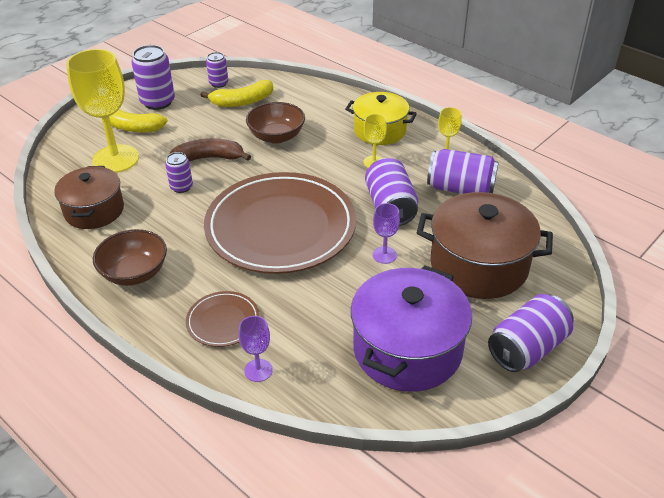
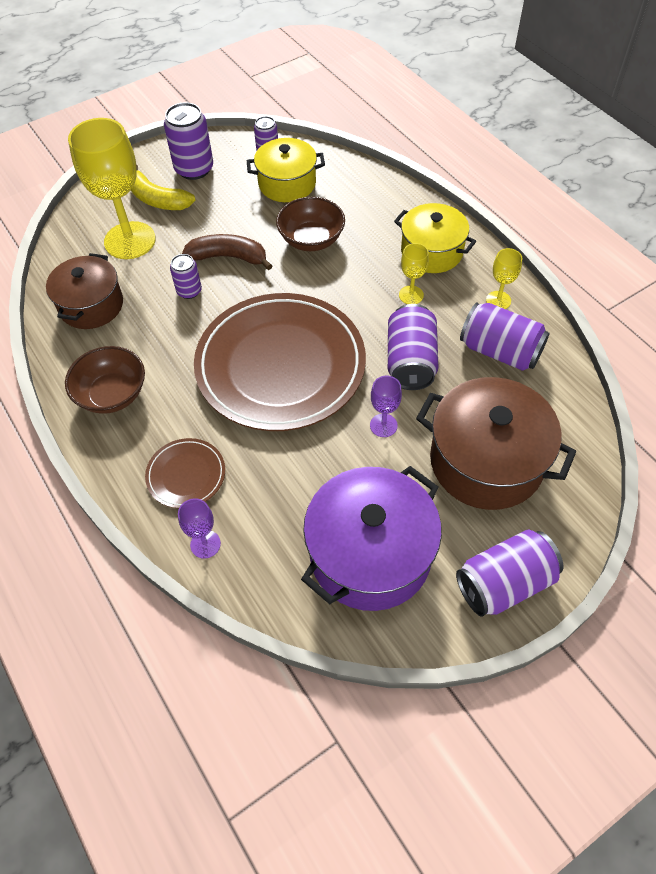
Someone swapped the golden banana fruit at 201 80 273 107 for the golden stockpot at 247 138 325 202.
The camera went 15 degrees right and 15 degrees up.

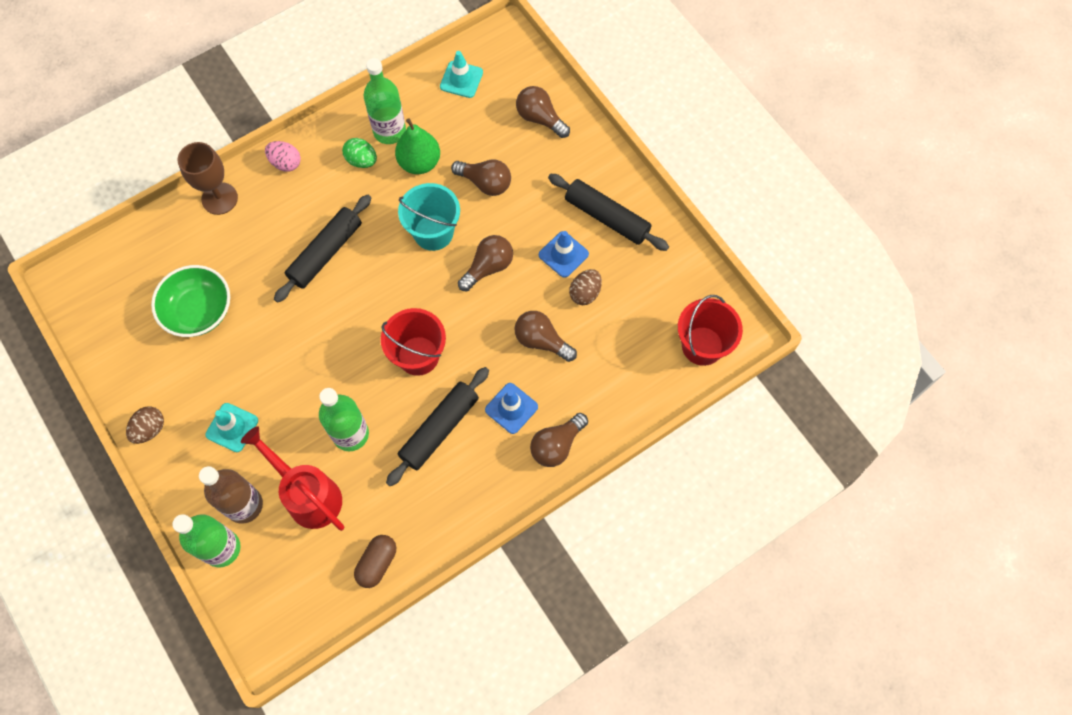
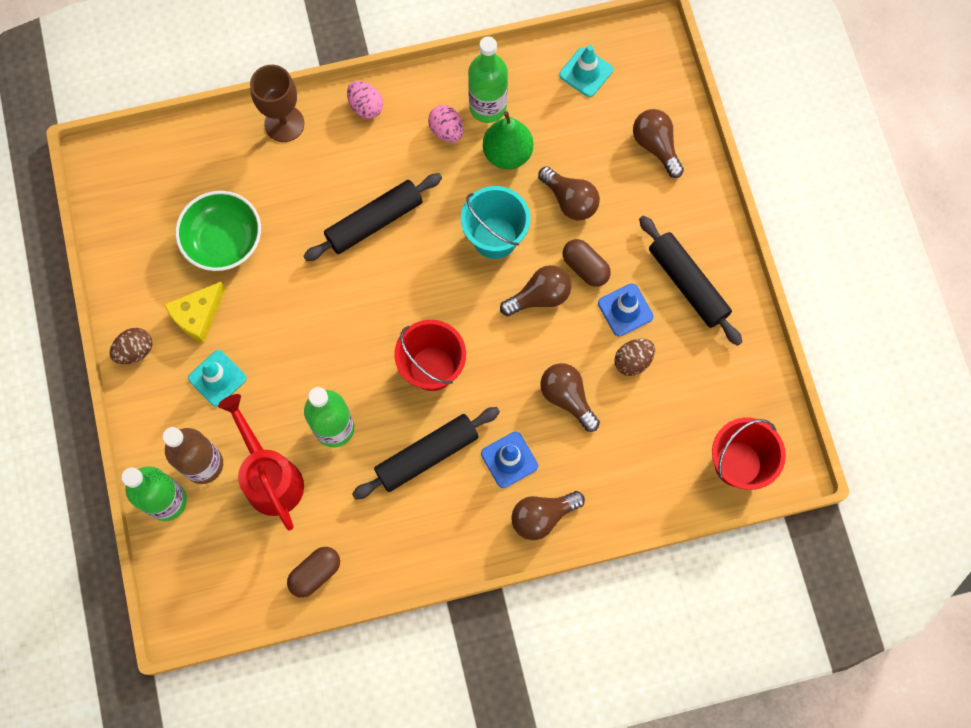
Someone repainted the green toy egg at 342 138 377 168, which became the rose-pink toy egg at 428 105 464 142.
Someone put down the russet capsule at 563 239 611 287.
Someone put down the golden piece of cheese at 164 282 226 343.
The camera went 20 degrees right and 5 degrees up.

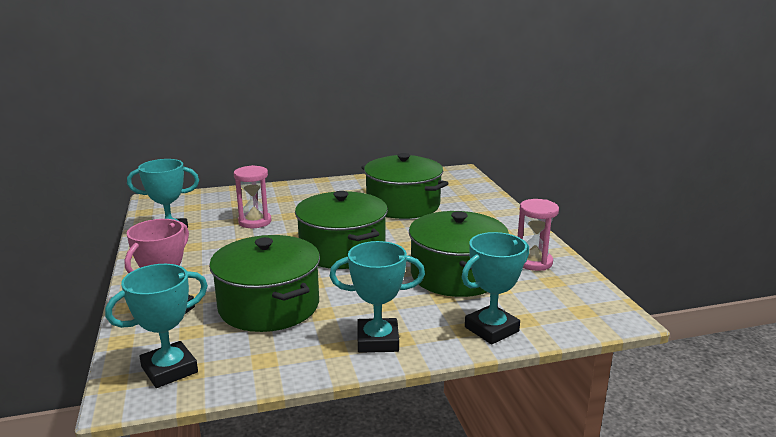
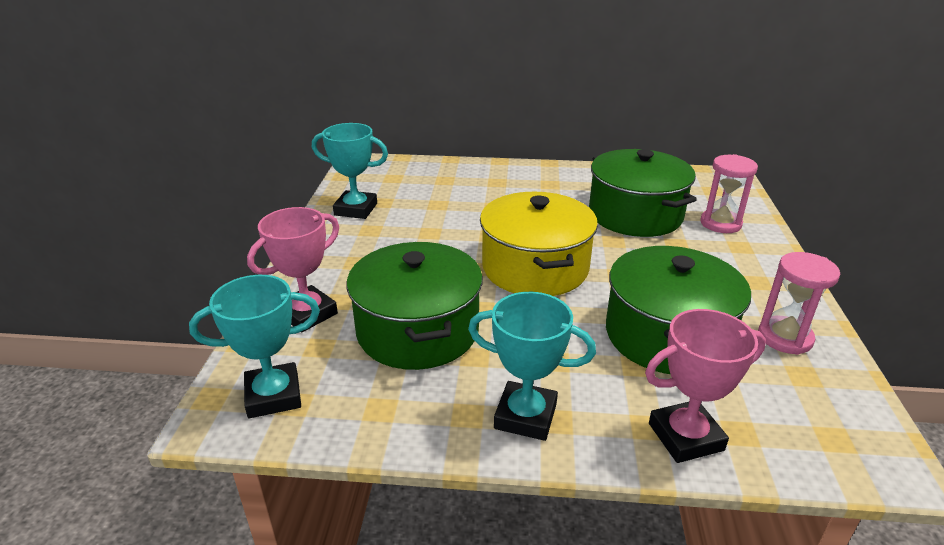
Someone carried the rose-pink sandglass from 234 165 271 228 to 700 154 758 233.
Someone repainted the green stockpot at 295 191 388 269, which became the golden stockpot at 480 192 598 296.
Someone repainted the teal award cup at 462 232 529 344, which became the rose-pink award cup at 645 309 766 463.
The camera went 20 degrees right and 10 degrees up.

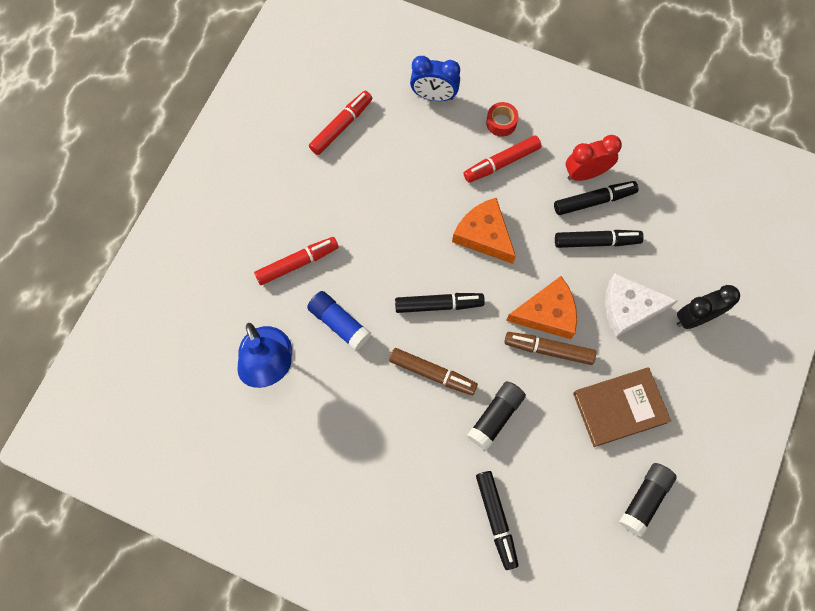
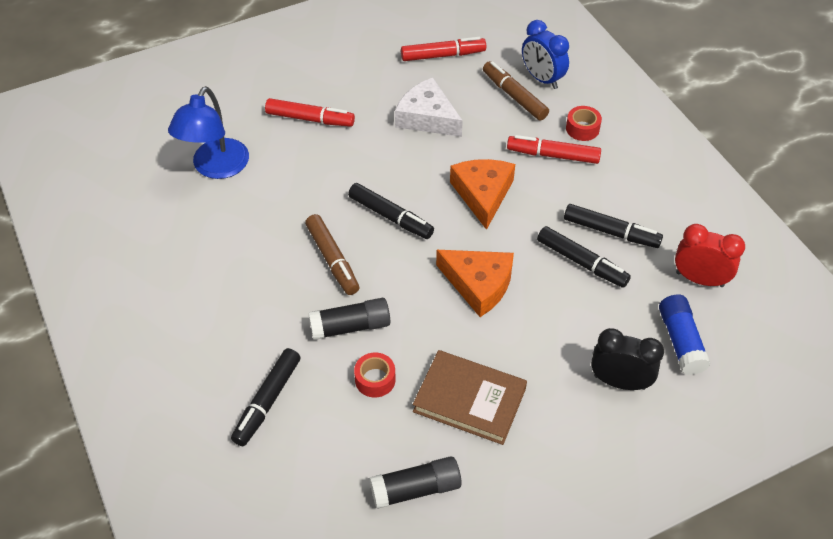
Someone carried the crimson bedside clock from 566 135 622 181 to 675 224 745 287.
Someone carried the pure white piece of cheese from 605 274 678 338 to 395 78 463 137.
Someone carried the blue glue from 307 291 371 351 to 659 294 711 375.
Someone carried the russet marker pen from 504 332 596 365 to 483 61 549 121.
Someone put down the crimson sticky tape at 354 352 396 397.
The camera went 40 degrees right and 20 degrees down.

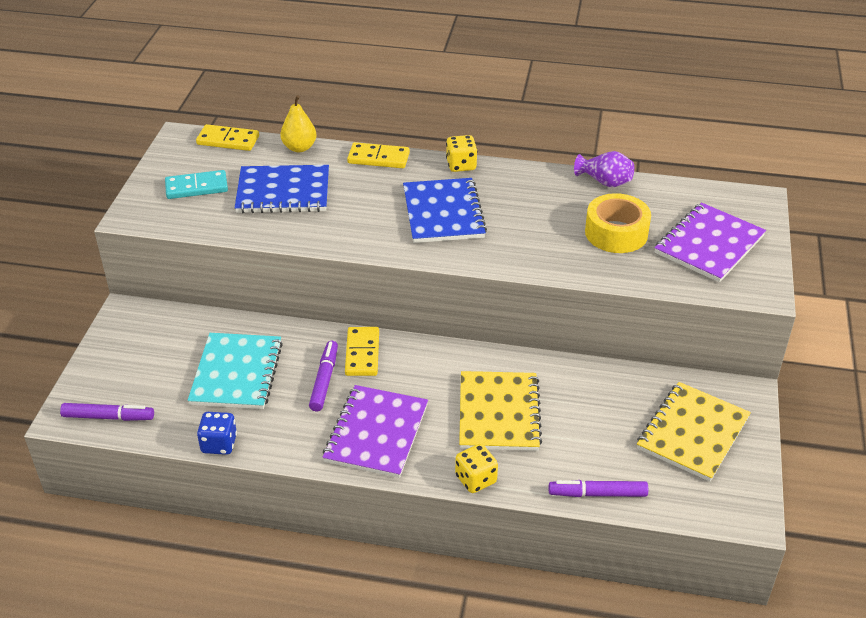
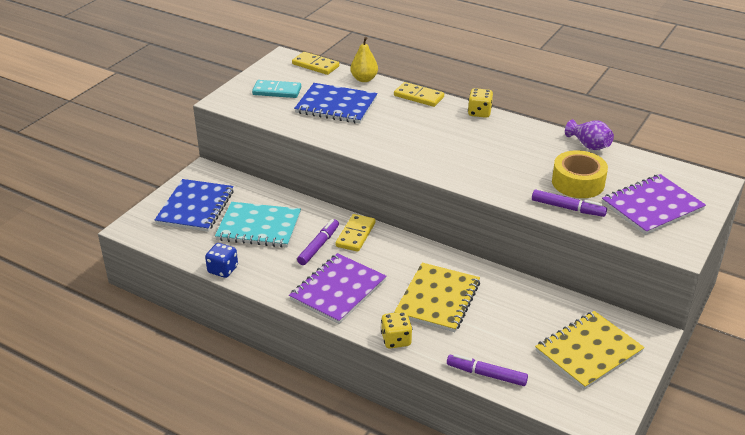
Someone carried the blue notebook from 403 178 487 243 to 155 179 234 232.
Someone rotated the teal notebook at 188 333 283 409 by 75 degrees clockwise.
Someone carried the purple marker pen from 60 403 154 421 to 532 190 607 217.
The camera went 20 degrees right and 5 degrees down.

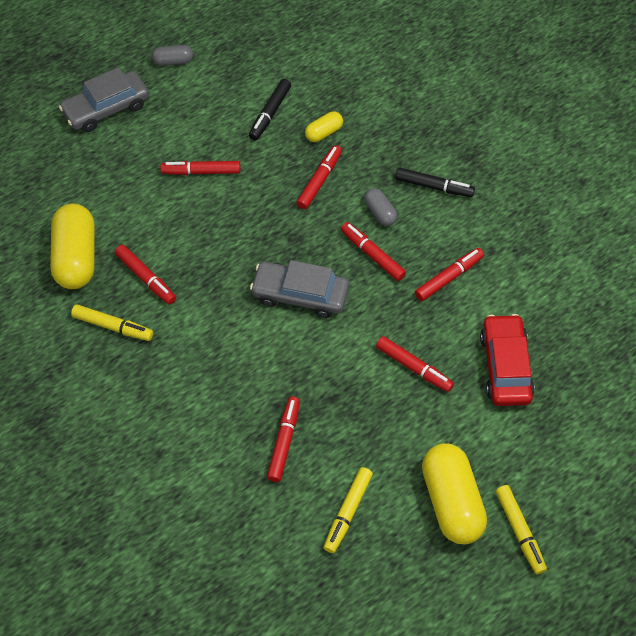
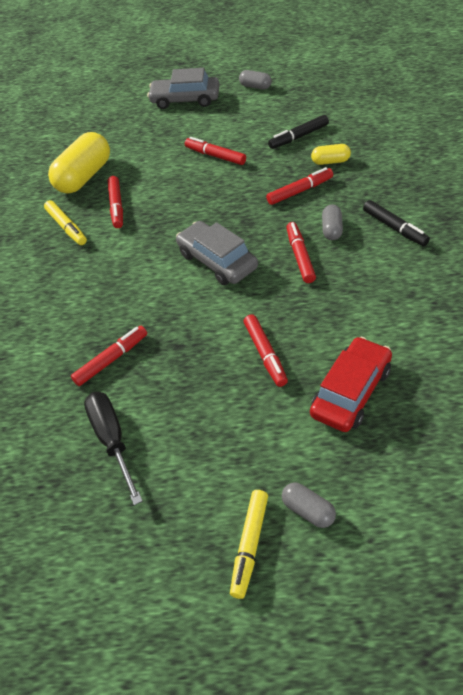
Someone took away the crimson marker pen at 415 248 484 301.
Someone took away the golden capsule at 422 444 487 544.
Someone swapped the golden marker pen at 324 467 373 553 for the jet-black screwdriver at 84 392 143 505.
Someone put down the ash-grey capsule at 282 482 336 528.
The camera went 40 degrees right and 10 degrees down.

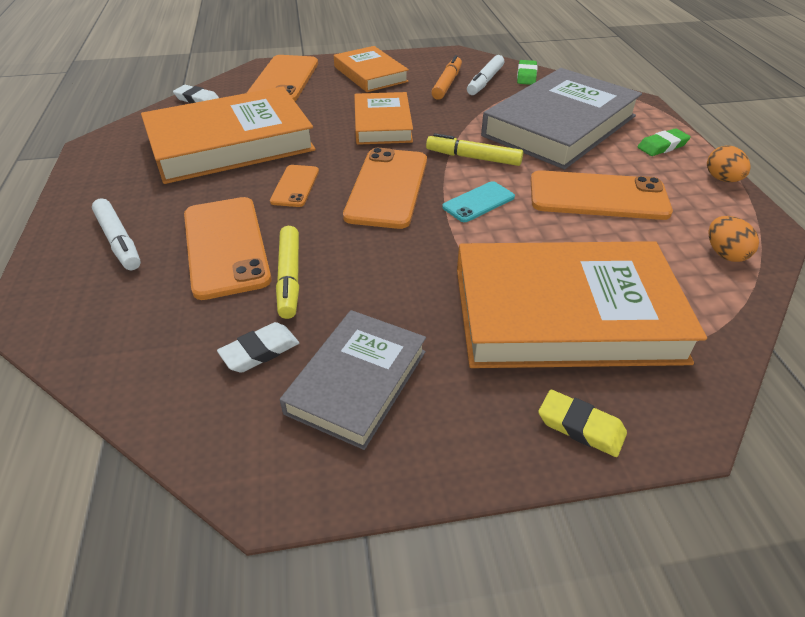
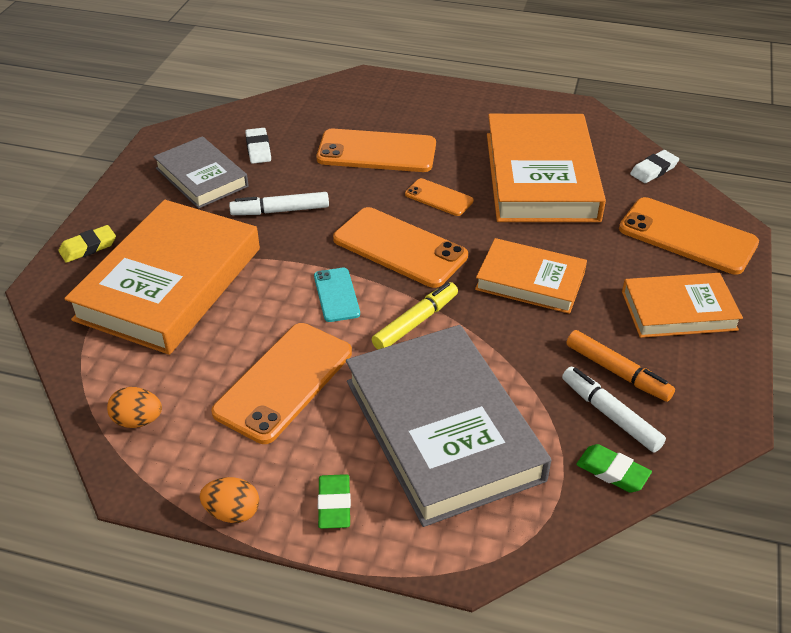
Someone carried the pure white marker pen from 92 198 141 270 to 229 192 329 215.
Someone took away the golden marker pen at 276 226 299 319.
The camera went 115 degrees right and 0 degrees up.

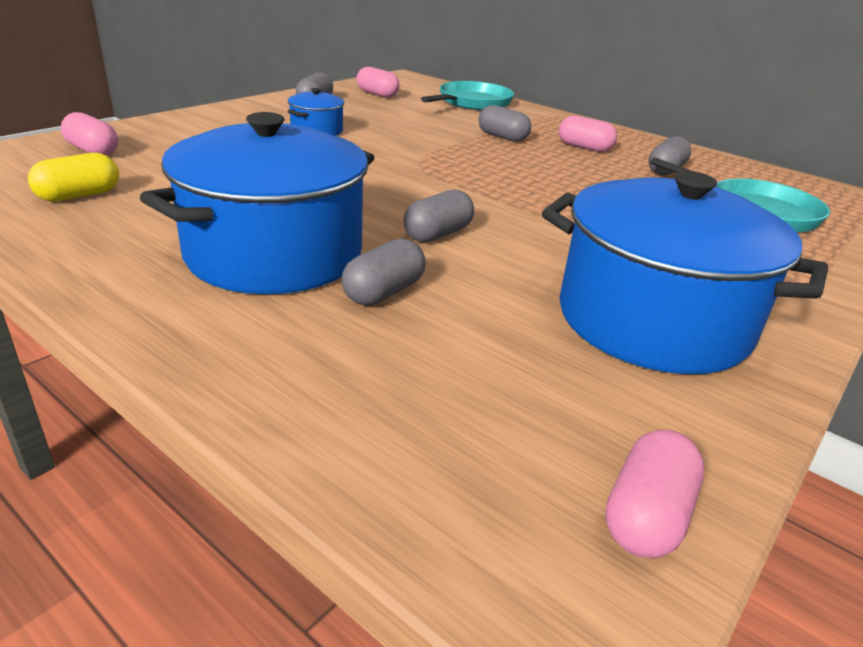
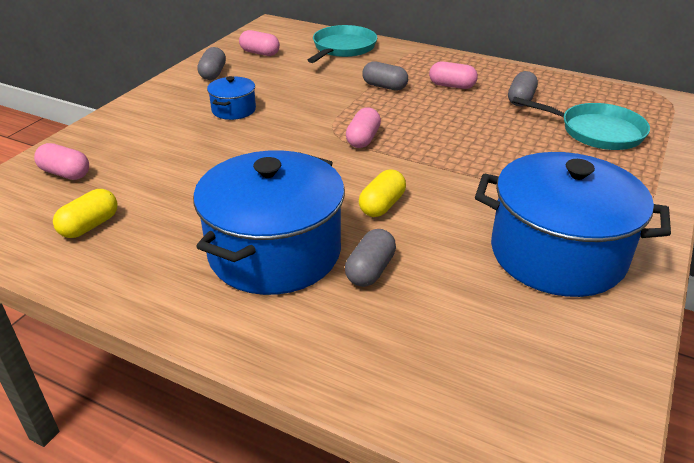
Someone repainted the ash-grey capsule at 404 190 474 242, which became the golden capsule at 359 169 406 217.
Someone carried the rose-pink capsule from 605 430 704 558 to 346 108 381 148.
The camera went 10 degrees left and 5 degrees up.

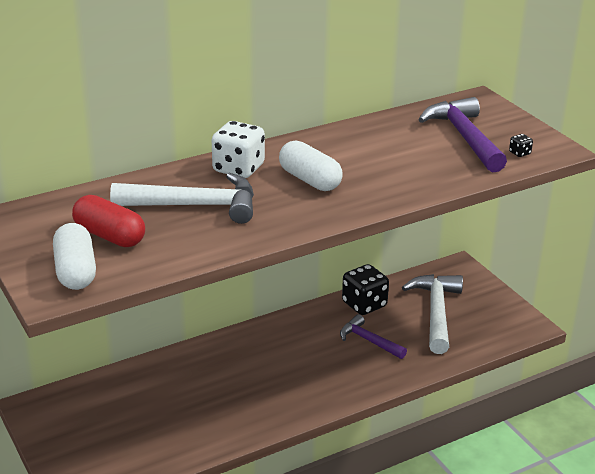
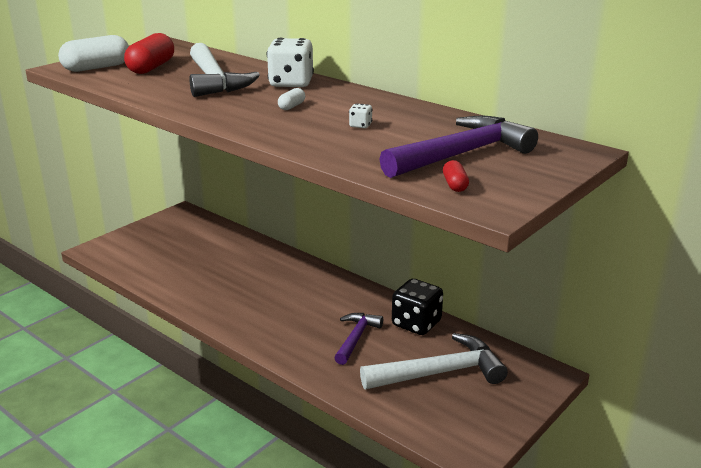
Someone swapped the jet-black game die at 509 134 533 157 for the crimson capsule at 443 160 469 192.
Someone scaled the pure white capsule at 279 141 343 191 by 0.47.
Someone put down the pure white game die at 349 103 373 128.
The camera went 70 degrees right and 5 degrees down.

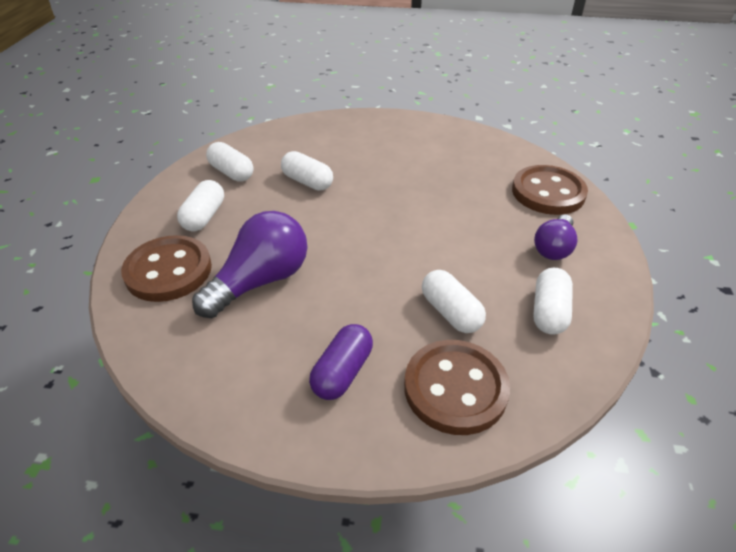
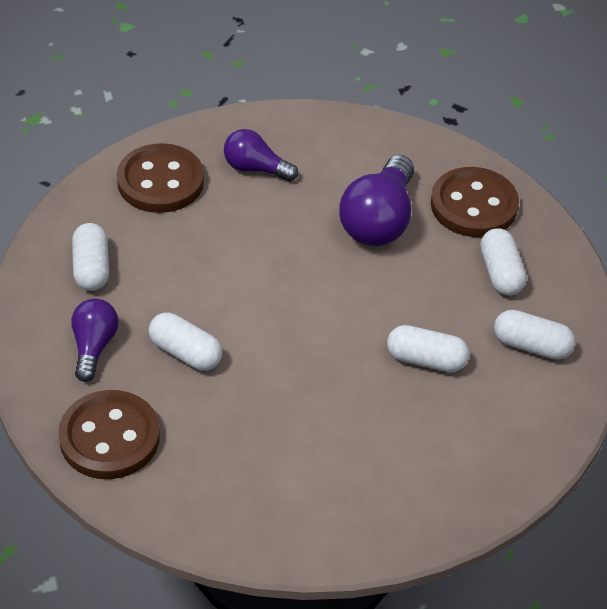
Someone carried the pure white capsule from 422 270 486 333 to 148 313 222 371.
Someone swapped the purple capsule at 309 324 373 400 for the purple lightbulb at 224 129 298 181.
The camera went 155 degrees right and 5 degrees up.

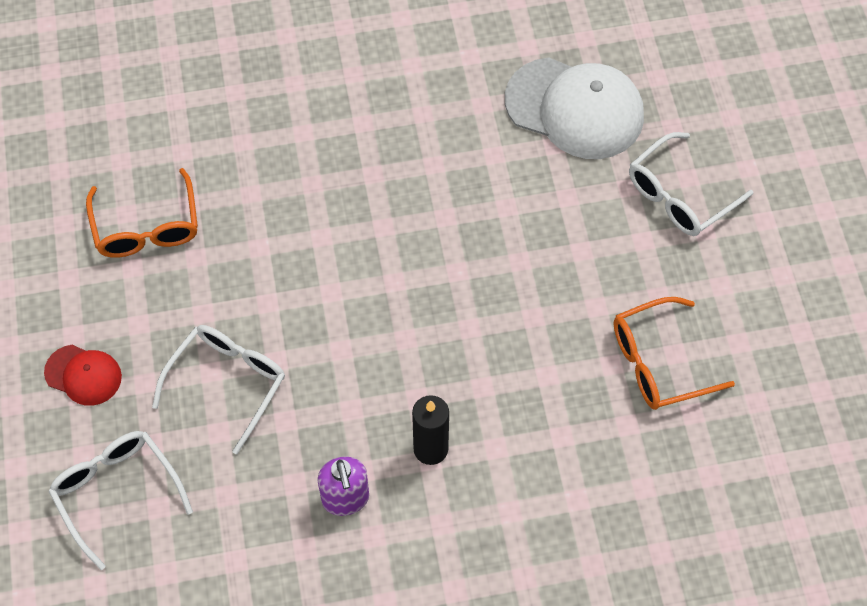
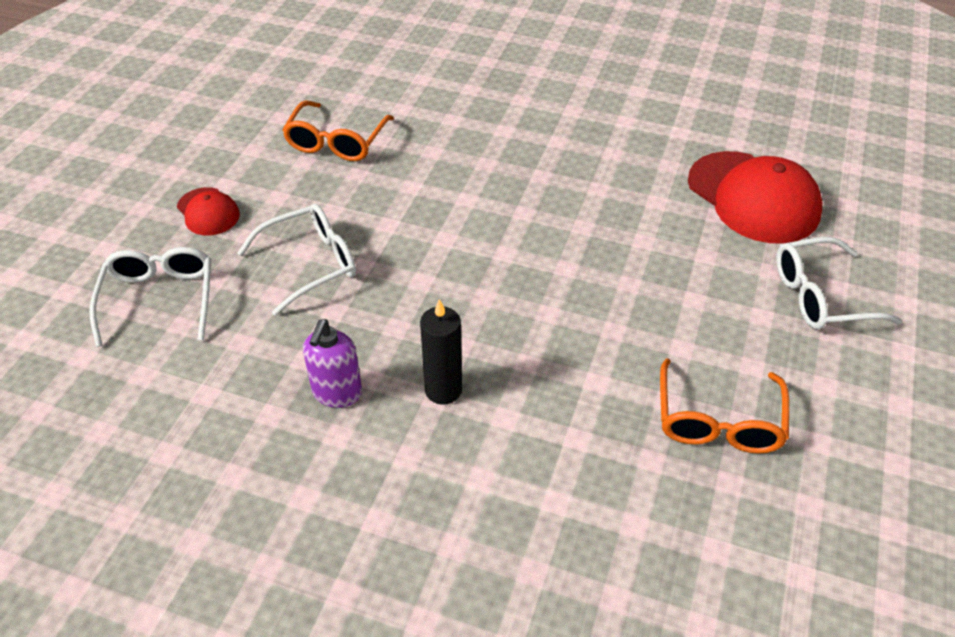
Someone repainted the pure white baseball cap at 505 58 644 159, which became the crimson baseball cap at 688 151 823 243.
Someone rotated the orange-coloured spectacles at 614 297 735 410 by 90 degrees counterclockwise.
The camera went 30 degrees right and 15 degrees down.

